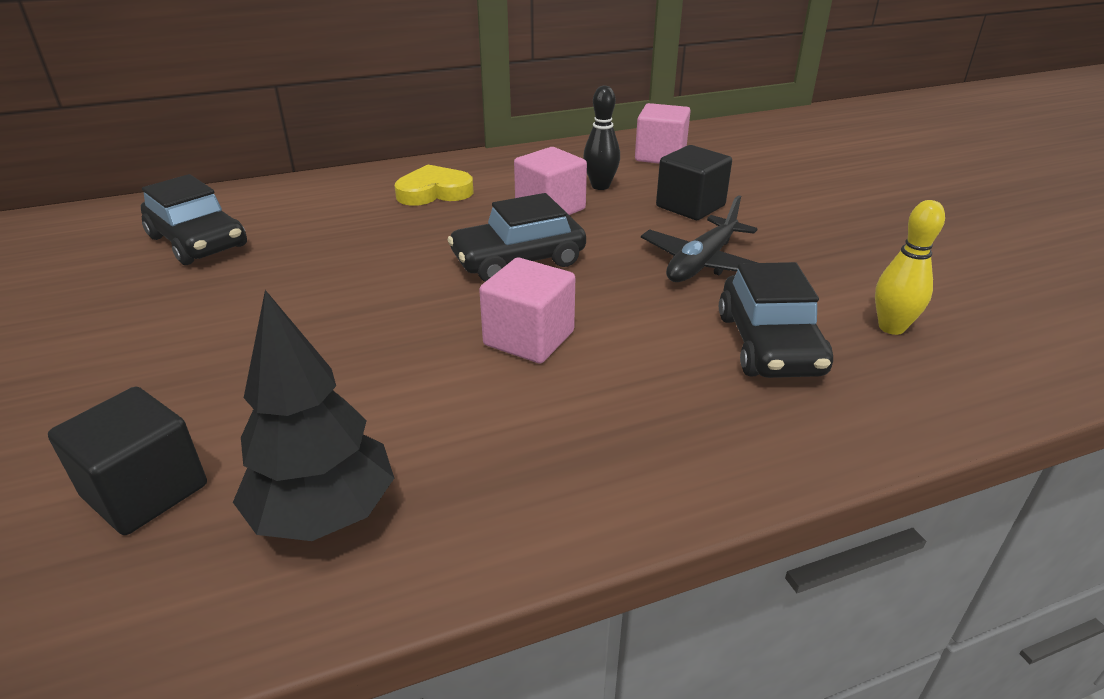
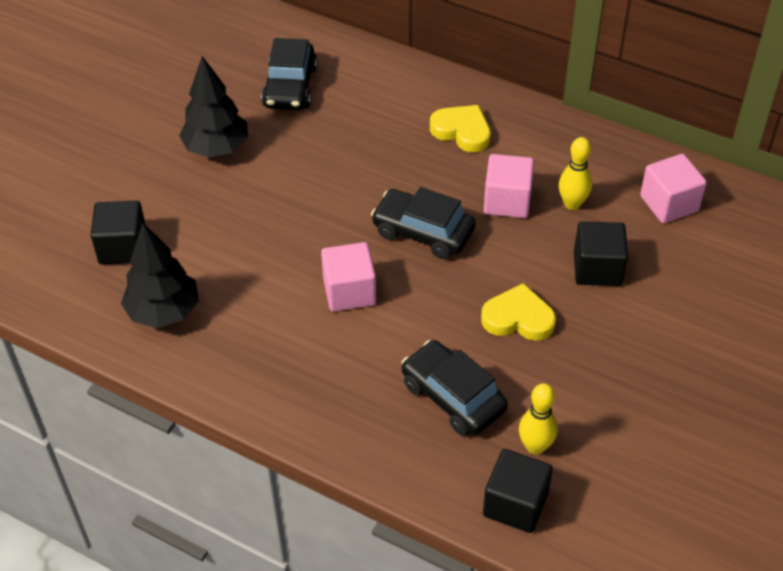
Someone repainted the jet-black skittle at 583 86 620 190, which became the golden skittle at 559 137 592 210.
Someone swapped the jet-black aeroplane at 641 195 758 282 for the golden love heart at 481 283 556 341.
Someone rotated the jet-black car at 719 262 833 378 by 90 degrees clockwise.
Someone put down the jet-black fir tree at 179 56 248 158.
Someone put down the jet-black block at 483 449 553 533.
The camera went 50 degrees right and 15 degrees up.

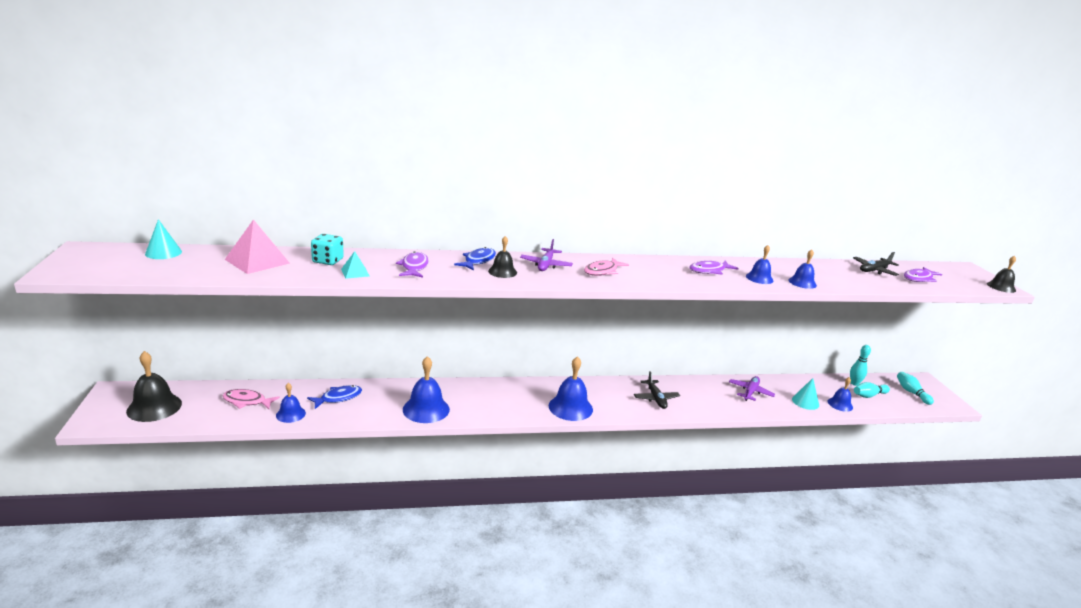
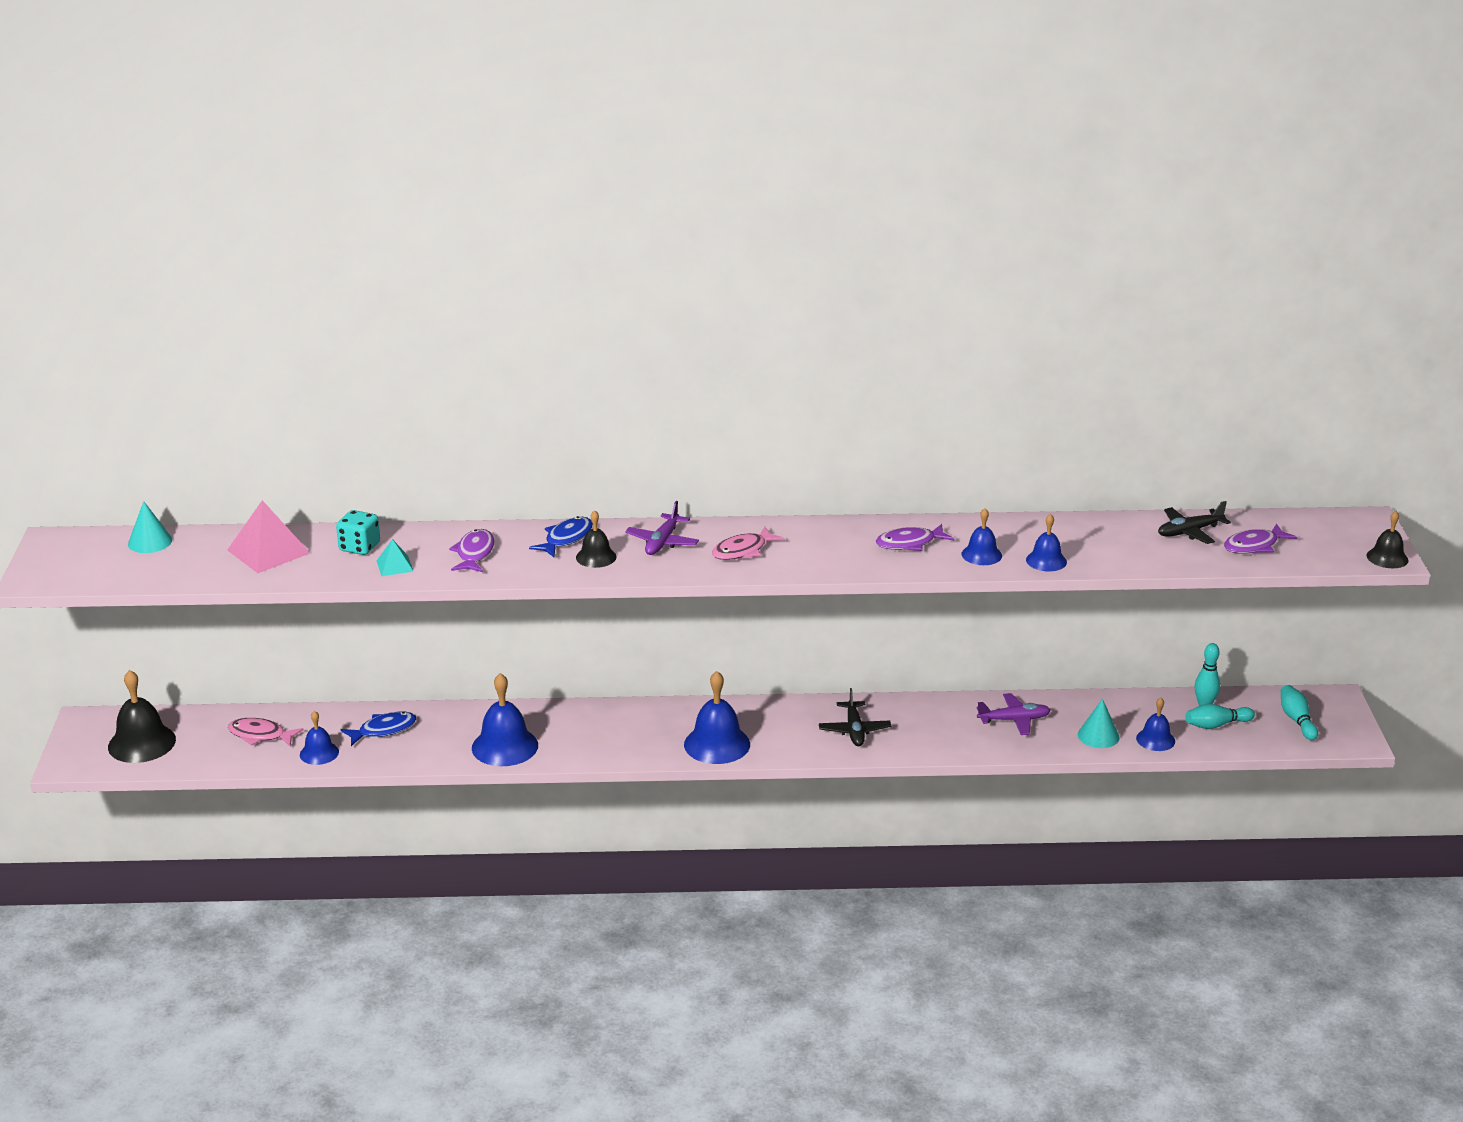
Someone rotated the purple aeroplane at 729 376 775 401 by 45 degrees clockwise.
The camera went 10 degrees right and 5 degrees up.

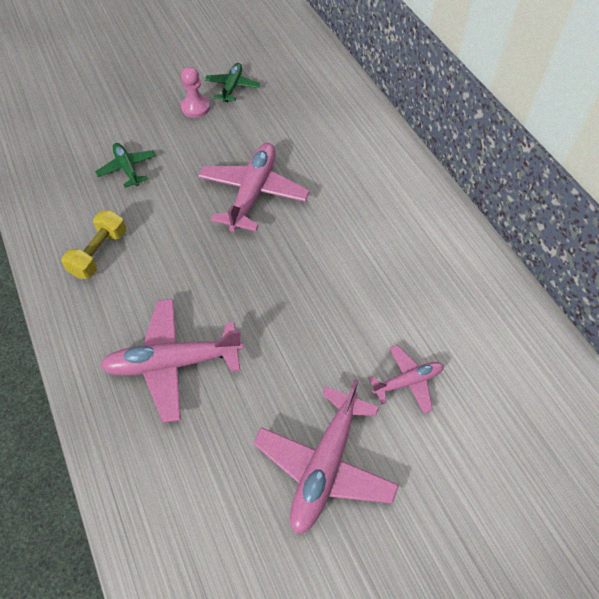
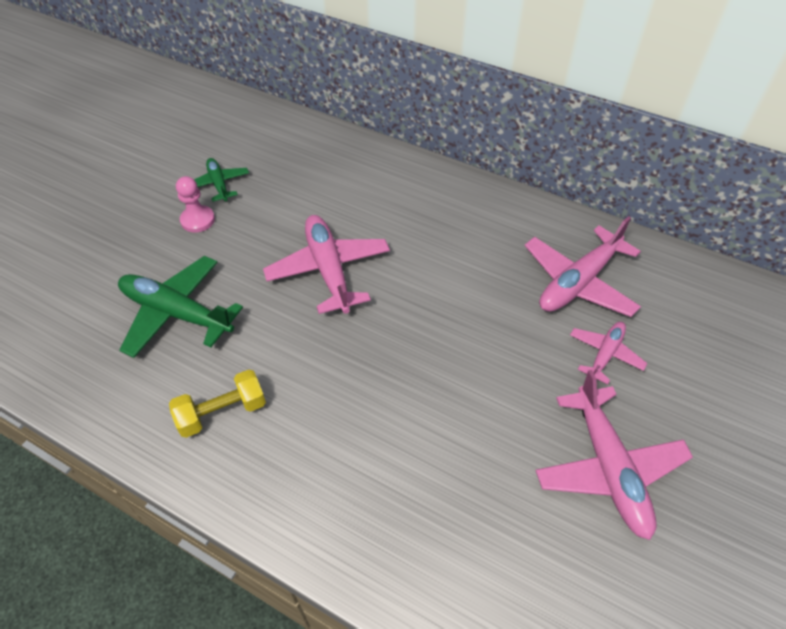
Someone scaled the green aeroplane at 95 143 156 188 by 1.79.
Someone rotated the golden dumbbell at 61 210 127 279 by 75 degrees clockwise.
Someone carried the rose-pink aeroplane from 100 299 243 423 to 525 216 641 317.
The camera went 35 degrees left and 5 degrees down.

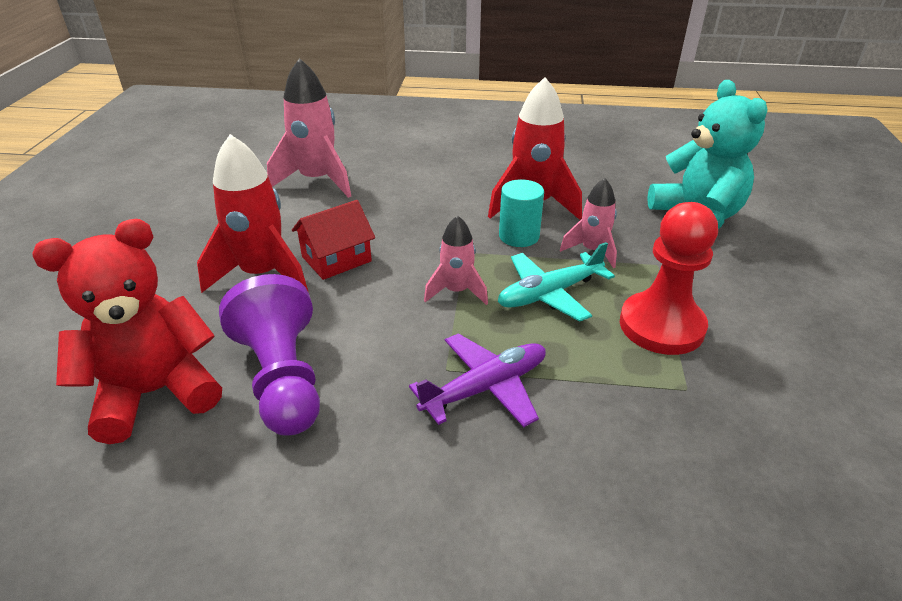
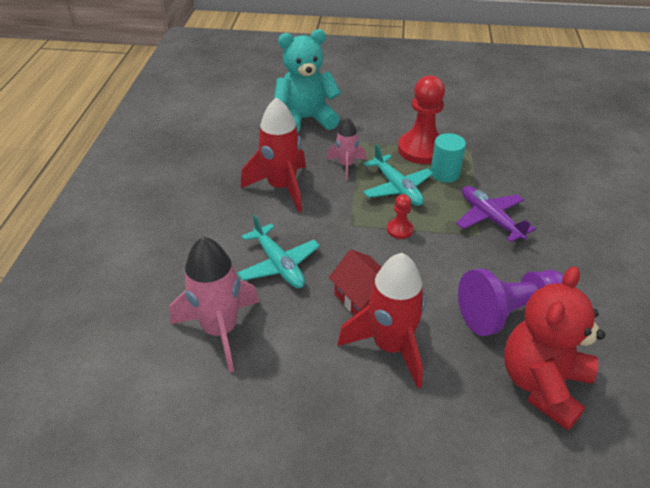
Someone carried the teal cylinder from 499 179 544 247 to 431 133 466 183.
Someone swapped the rose-pink rocket at 424 215 488 305 for the crimson game pawn at 387 194 413 239.
Someone rotated the crimson teddy bear at 33 219 222 444 by 60 degrees clockwise.
Someone put down the teal aeroplane at 237 214 320 289.
The camera went 90 degrees left and 5 degrees up.

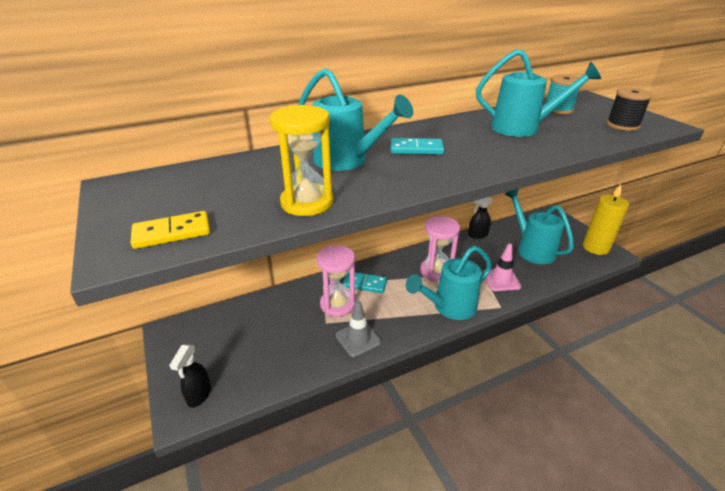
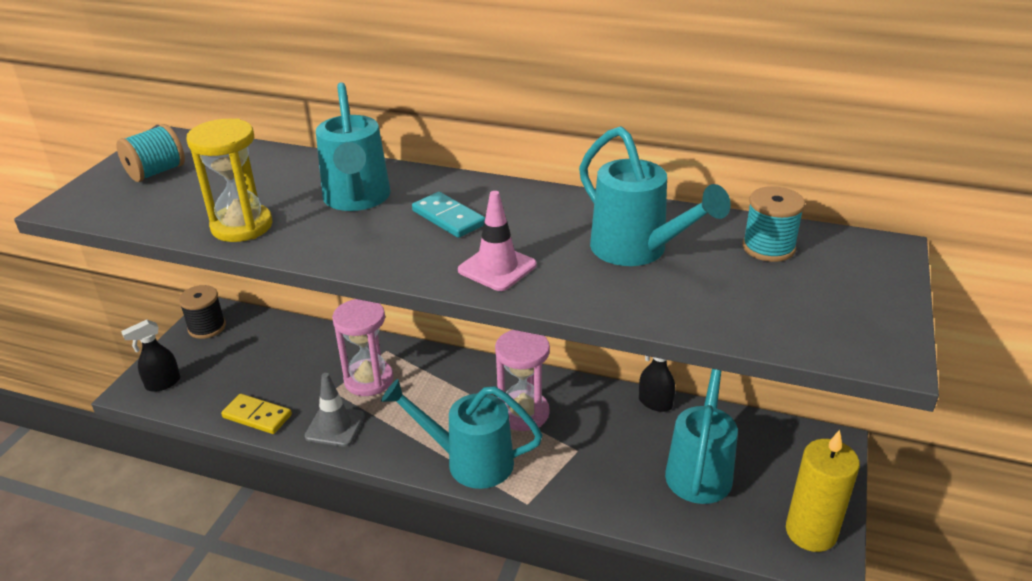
Someone carried the jet-black bobbin from 606 87 653 131 to 179 285 226 339.
Someone carried the golden domino tile from 131 211 210 249 to 221 394 292 434.
Someone carried the rose-pink traffic cone from 482 243 521 291 to 458 191 537 291.
Someone took away the teal domino tile at 343 272 387 293.
Someone put down the teal bobbin at 116 124 185 182.
The camera went 45 degrees right and 0 degrees up.

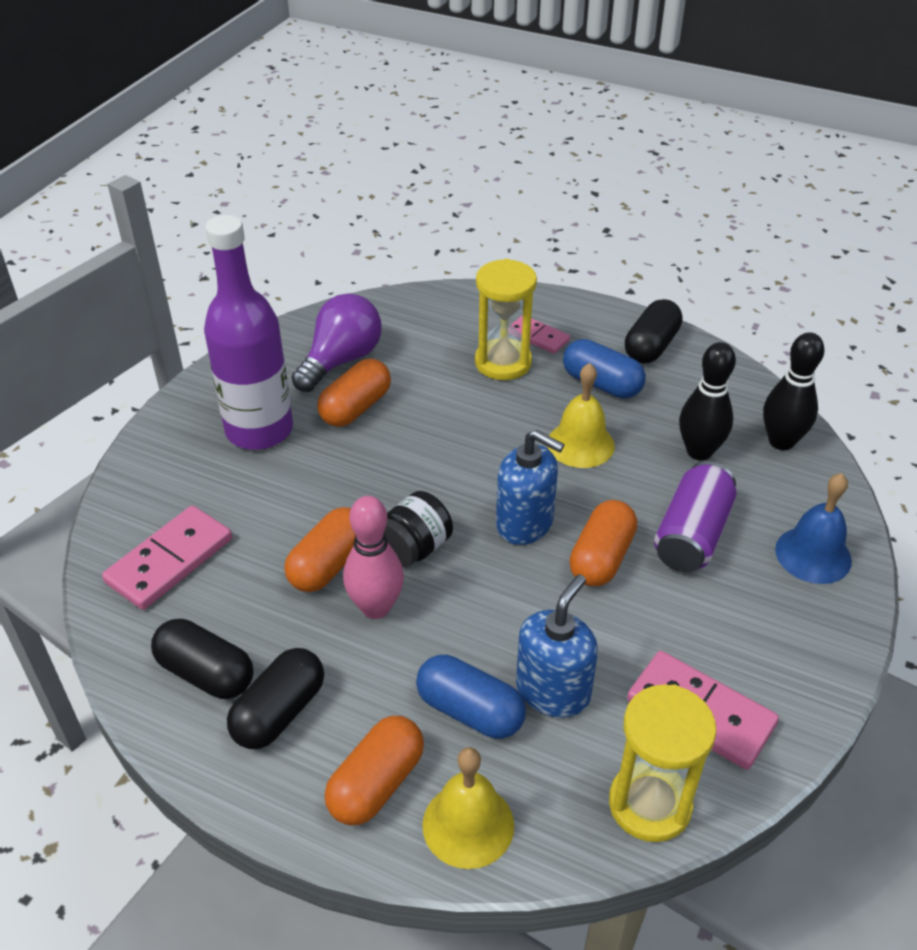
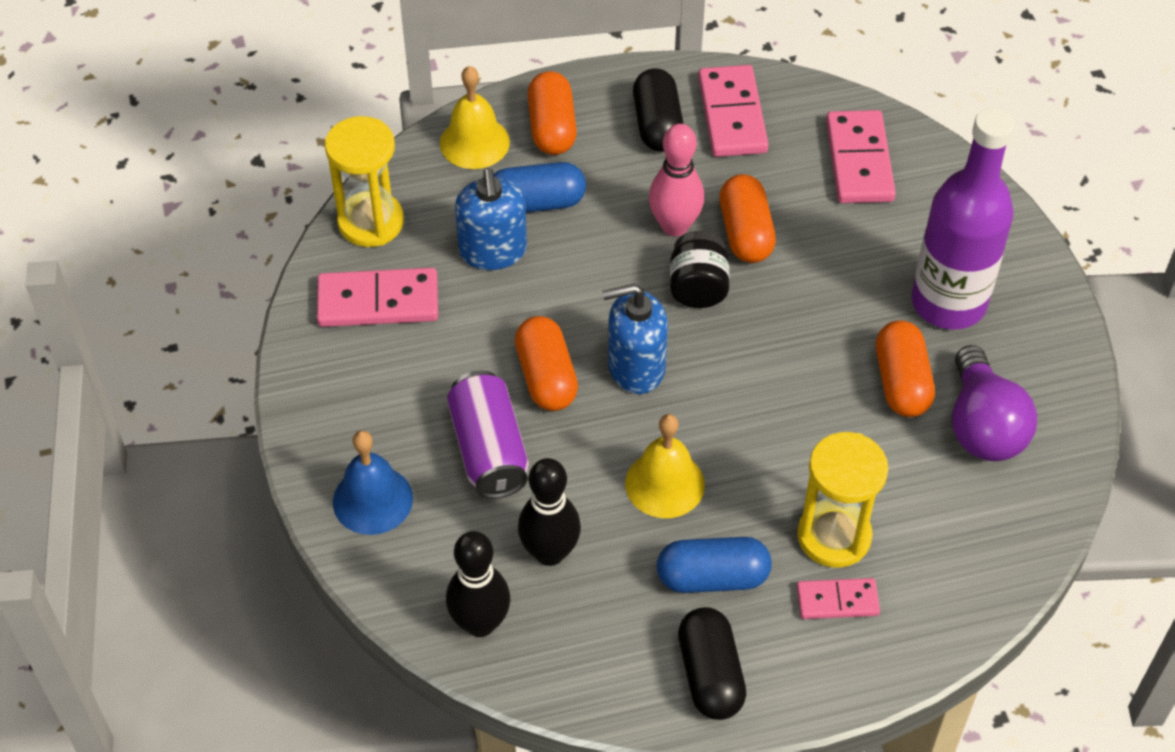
Someone swapped the jet-black capsule at 151 619 254 699 for the rose-pink domino tile at 698 65 769 157.
The camera went 140 degrees right and 10 degrees up.

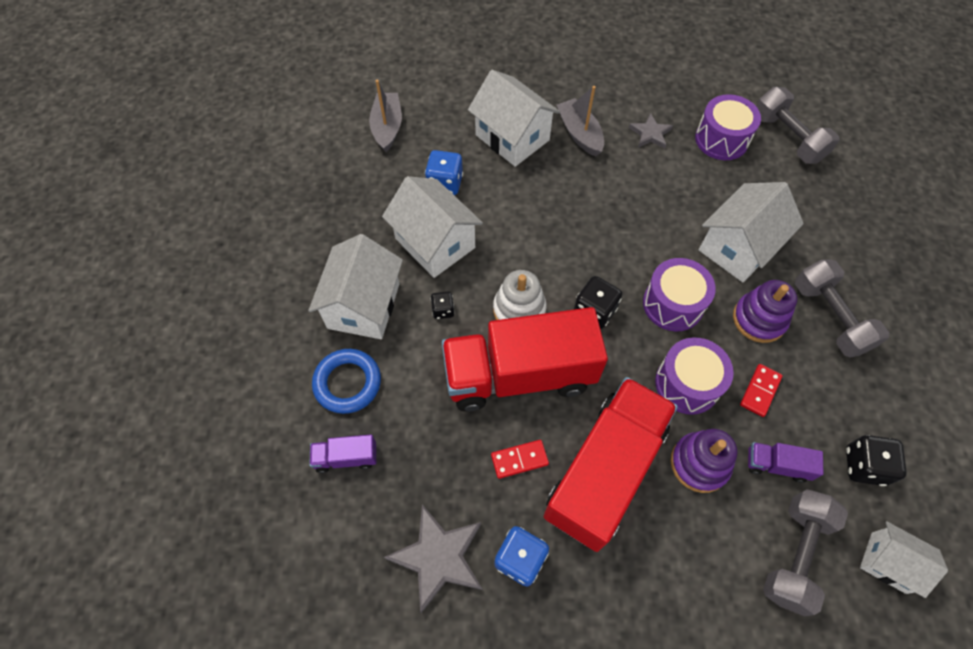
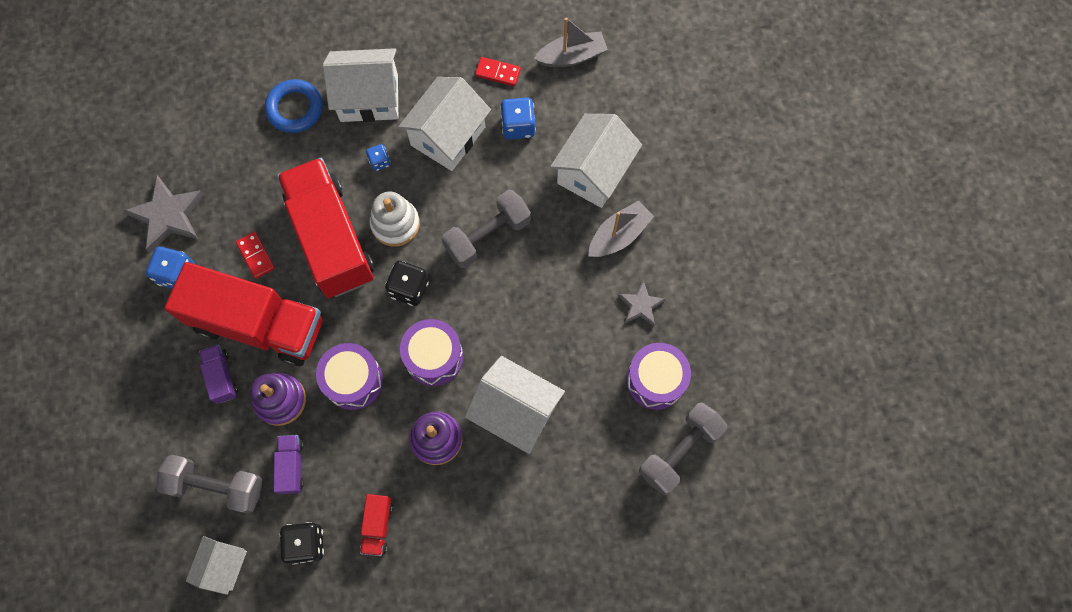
Someone carried the ash-grey dumbbell from 795 259 889 357 to 442 190 531 268.
Someone repainted the jet-black game die at 431 292 455 319, which became the blue game die at 366 144 391 171.
Someone carried the crimson domino tile from 740 364 783 417 to 475 57 521 86.
Someone carried the purple lorry from 309 434 376 473 to 199 345 238 404.
Someone put down the crimson lorry at 360 494 393 556.
The camera went 75 degrees right and 10 degrees up.

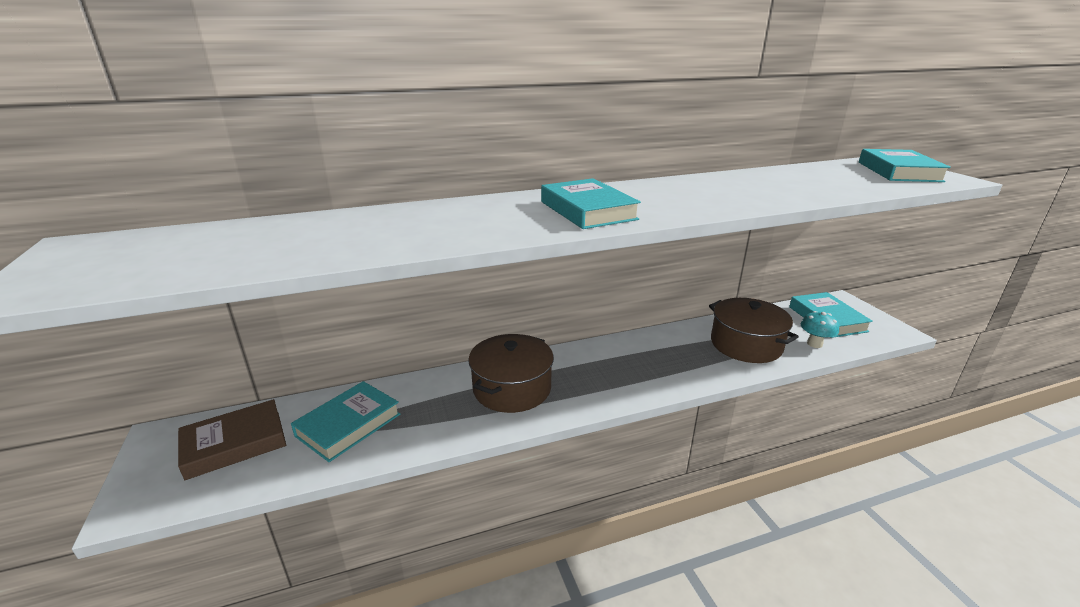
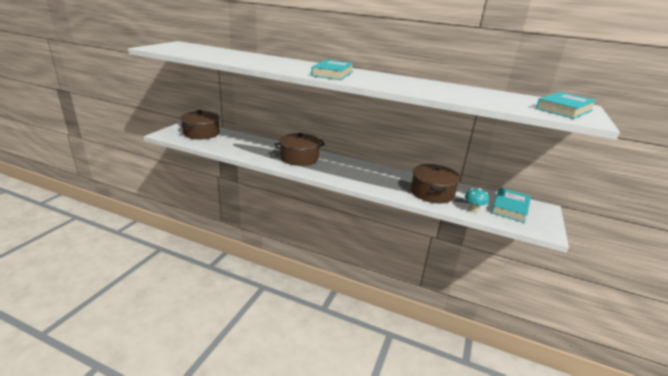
Someone took away the teal hardback at 291 381 400 462.
Someone swapped the russet hardback at 178 399 286 480 for the russet stockpot at 180 110 220 139.
The camera went 40 degrees right and 0 degrees up.

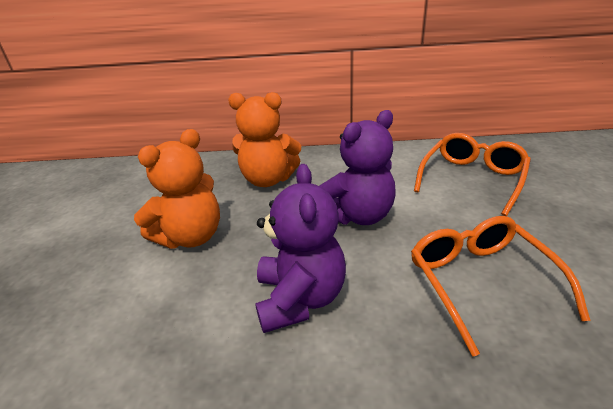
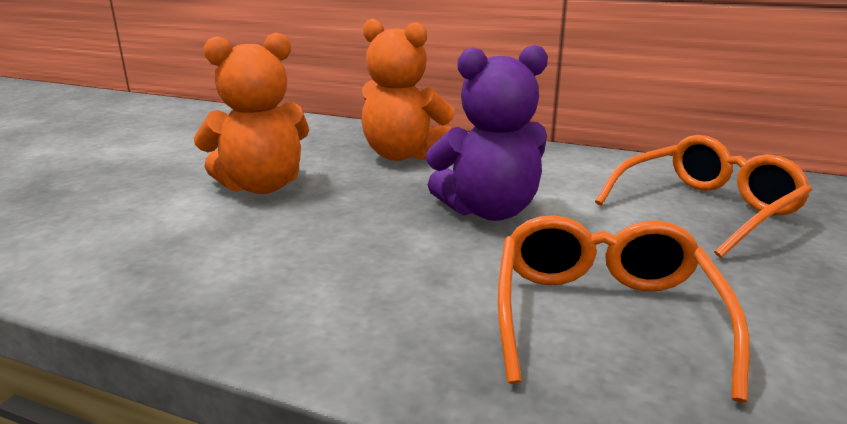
Someone took away the purple teddy bear at 255 164 346 333.
The camera went 20 degrees right and 10 degrees down.

